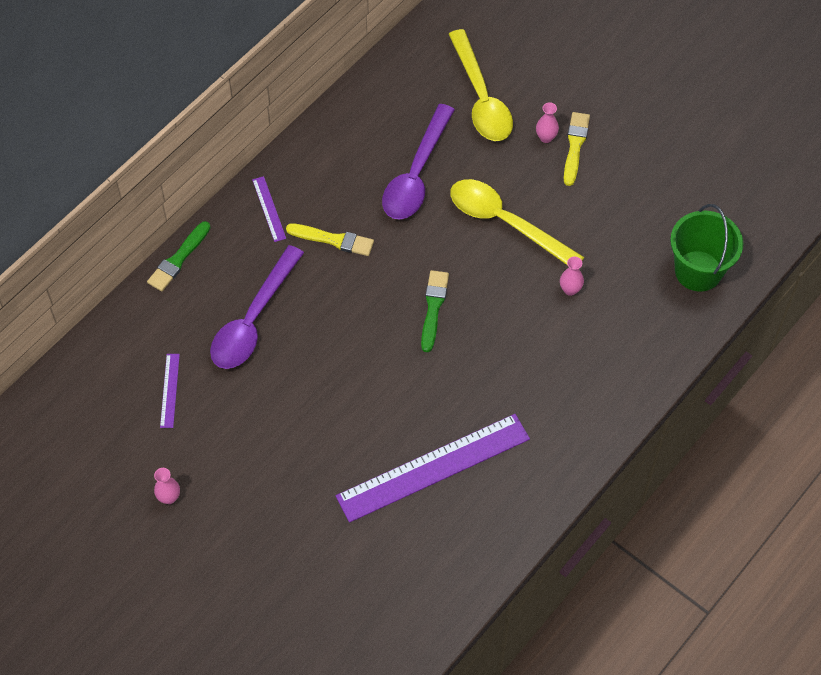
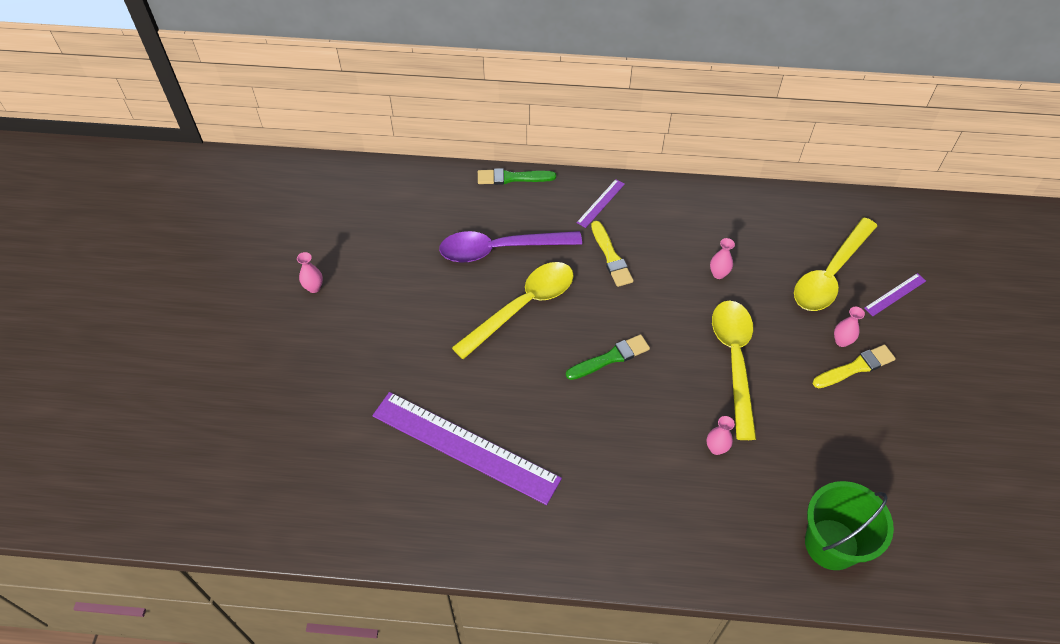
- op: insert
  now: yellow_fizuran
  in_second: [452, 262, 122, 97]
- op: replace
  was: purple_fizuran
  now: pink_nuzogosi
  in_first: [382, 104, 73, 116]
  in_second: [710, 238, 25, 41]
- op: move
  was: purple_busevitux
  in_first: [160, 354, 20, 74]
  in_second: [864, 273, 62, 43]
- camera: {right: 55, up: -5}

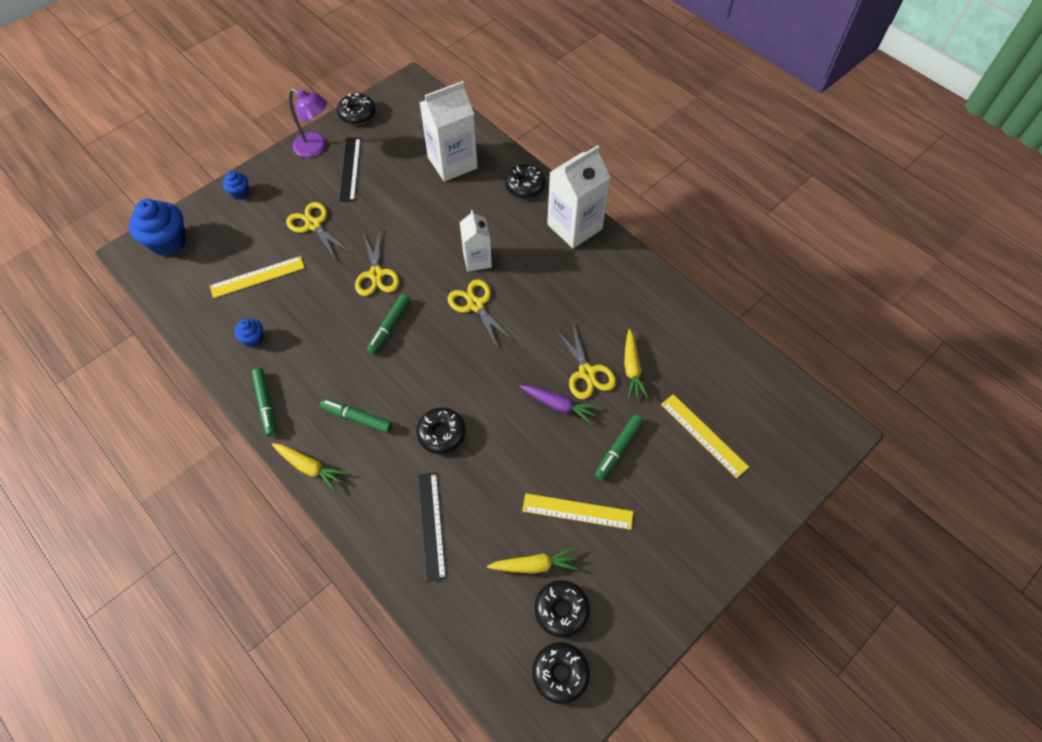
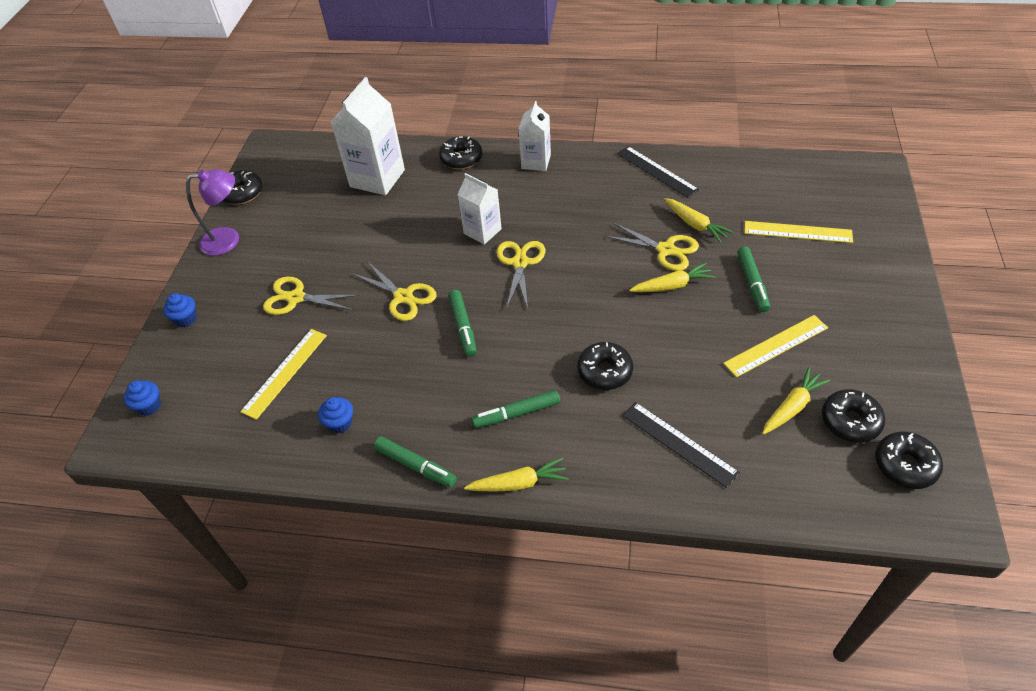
- op: resize
  was: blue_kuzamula
  in_first: [129, 199, 58, 57]
  in_second: [124, 381, 37, 35]
  ratio: 0.51
- op: rotate
  was: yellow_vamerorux
  in_first: [448, 279, 66, 70]
  in_second: [497, 241, 48, 67]
  clockwise: 75
- op: resize
  was: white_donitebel
  in_first: [547, 145, 64, 103]
  in_second: [518, 101, 33, 70]
  ratio: 0.61
- op: move
  was: black_busevitux
  in_first: [339, 138, 22, 64]
  in_second: [617, 146, 82, 52]
- op: recolor
  was: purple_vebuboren
  now: yellow_vebuboren
  in_first: [520, 385, 78, 39]
  in_second: [629, 263, 86, 29]
- camera: {right: -35, up: -10}

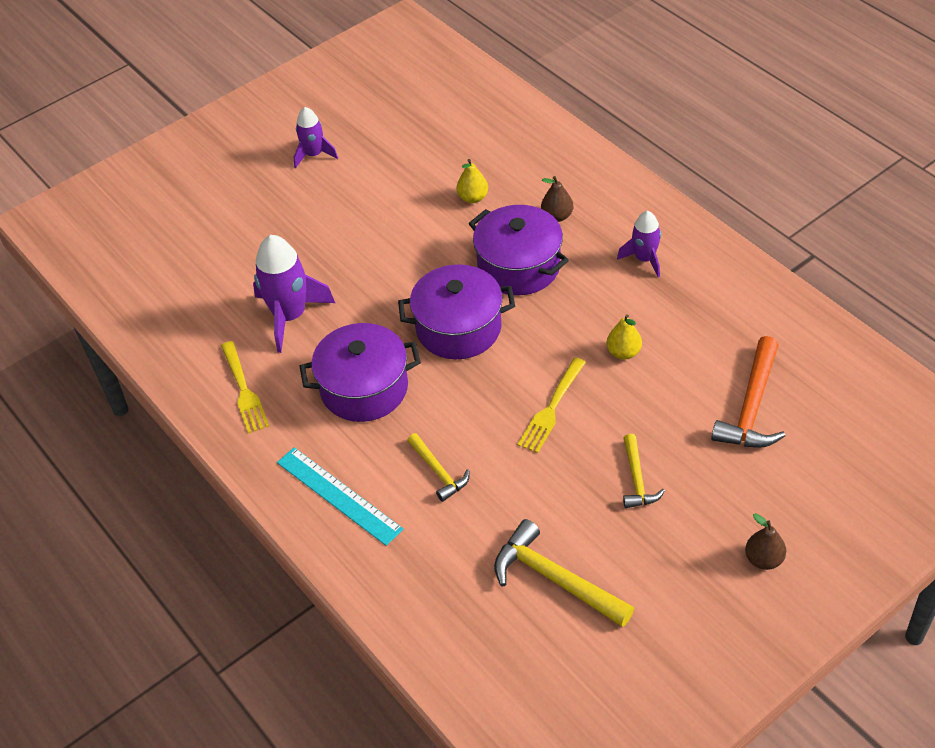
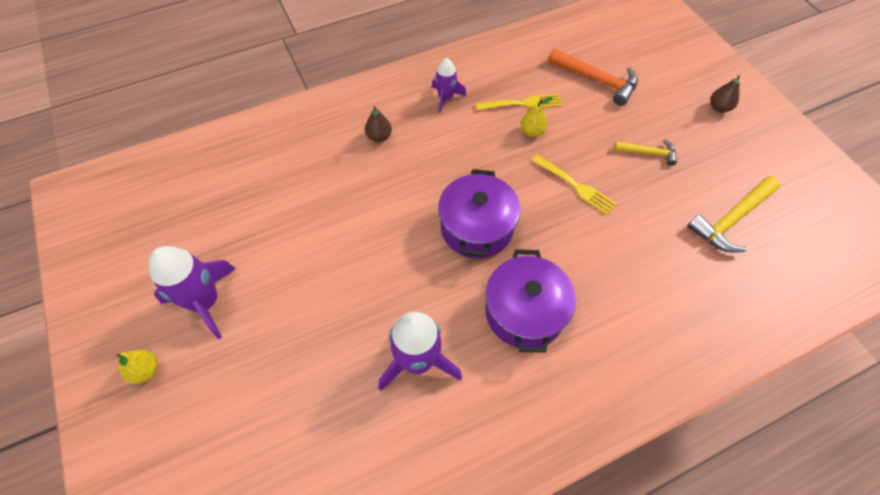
- op: move
  was: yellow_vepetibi
  in_first: [457, 159, 31, 44]
  in_second: [116, 349, 42, 35]
- op: resize
  was: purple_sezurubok
  in_first: [294, 107, 44, 61]
  in_second: [149, 246, 87, 93]
  ratio: 1.69
- op: move
  was: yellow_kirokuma
  in_first: [221, 341, 48, 93]
  in_second: [476, 94, 86, 17]
- op: delete
  was: turquoise_busevitux
  in_first: [277, 447, 126, 99]
- op: delete
  was: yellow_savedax
  in_first: [407, 433, 63, 69]
- op: delete
  was: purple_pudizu
  in_first: [469, 205, 100, 90]
- camera: {right: -80, up: 10}

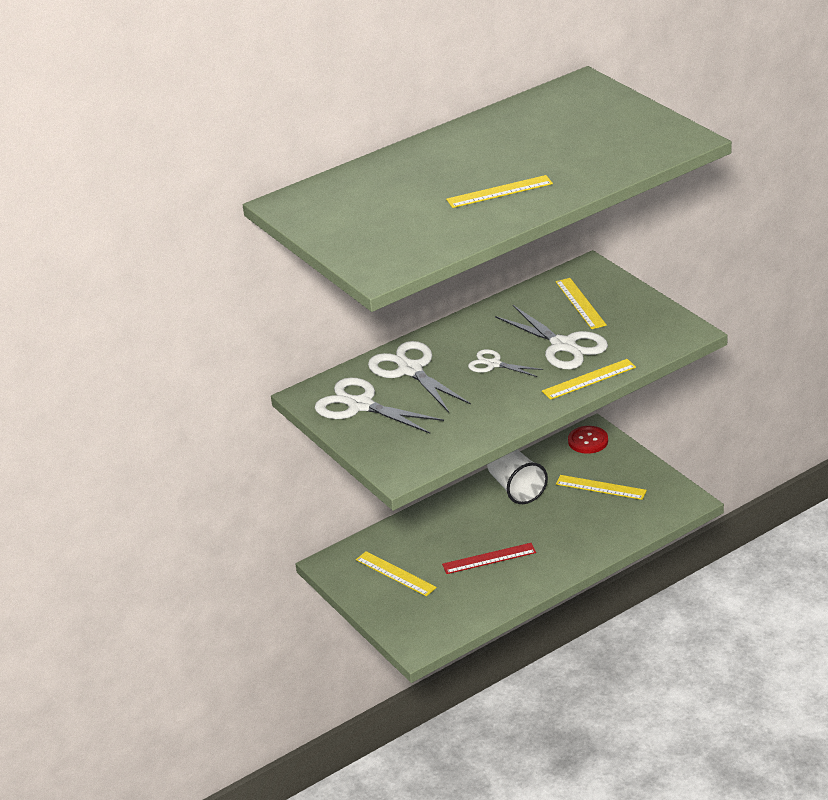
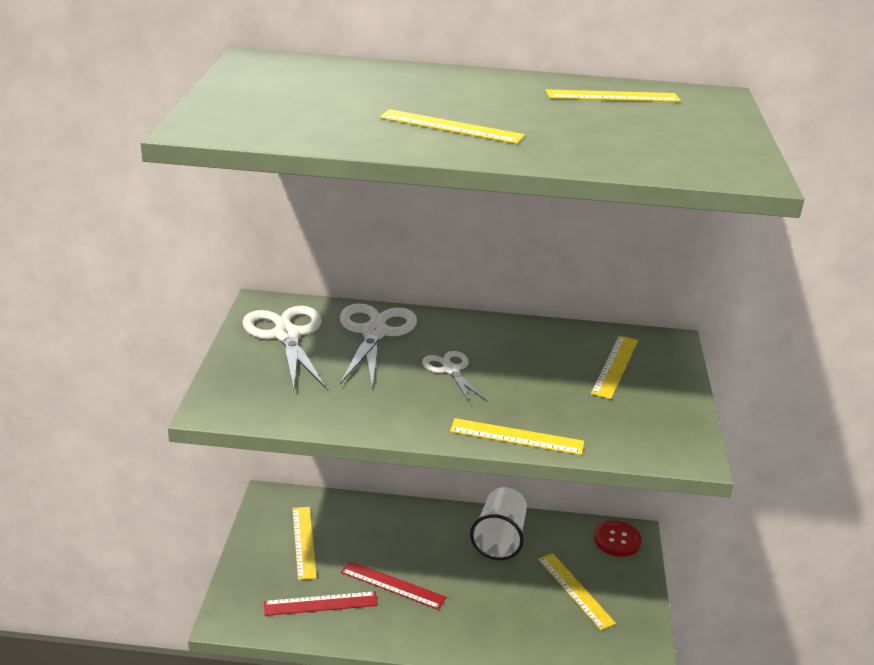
- op: insert
  now: red_busevitux
  in_second: [264, 591, 114, 25]
- op: insert
  now: yellow_busevitux
  in_second: [546, 89, 135, 13]
- op: delete
  was: white_vamerorux
  in_first: [495, 305, 113, 64]
- camera: {right: 35, up: -5}

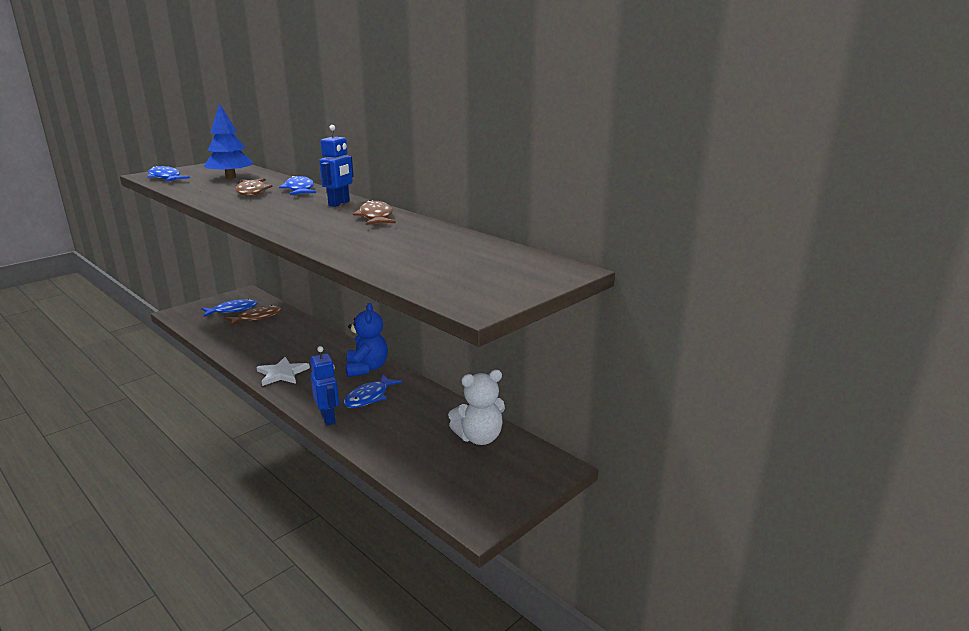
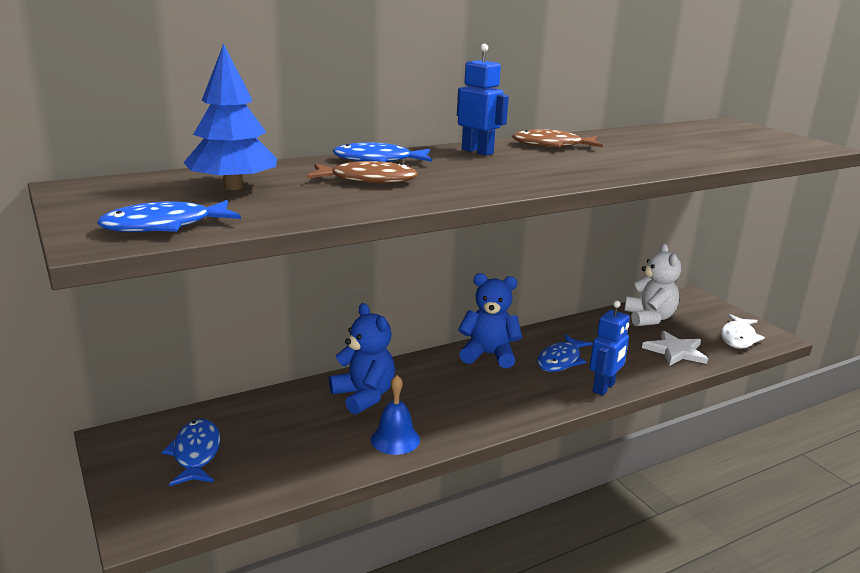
- op: insert
  now: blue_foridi
  in_second: [329, 303, 66, 112]
- op: insert
  now: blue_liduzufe
  in_second: [371, 375, 49, 80]
- op: rotate
  was: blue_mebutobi
  in_first: [343, 374, 59, 34]
  in_second: [537, 334, 56, 38]
  clockwise: 75
- op: rotate
  was: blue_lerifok
  in_first: [310, 346, 29, 80]
  in_second: [589, 301, 41, 95]
  clockwise: 135
- op: move
  was: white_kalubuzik
  in_first: [257, 357, 53, 29]
  in_second: [642, 331, 66, 35]
- op: insert
  now: white_mebutobi
  in_second: [721, 314, 44, 35]
- op: delete
  was: brown_mebutobi
  in_first: [224, 305, 57, 21]
- camera: {right: -75, up: 0}

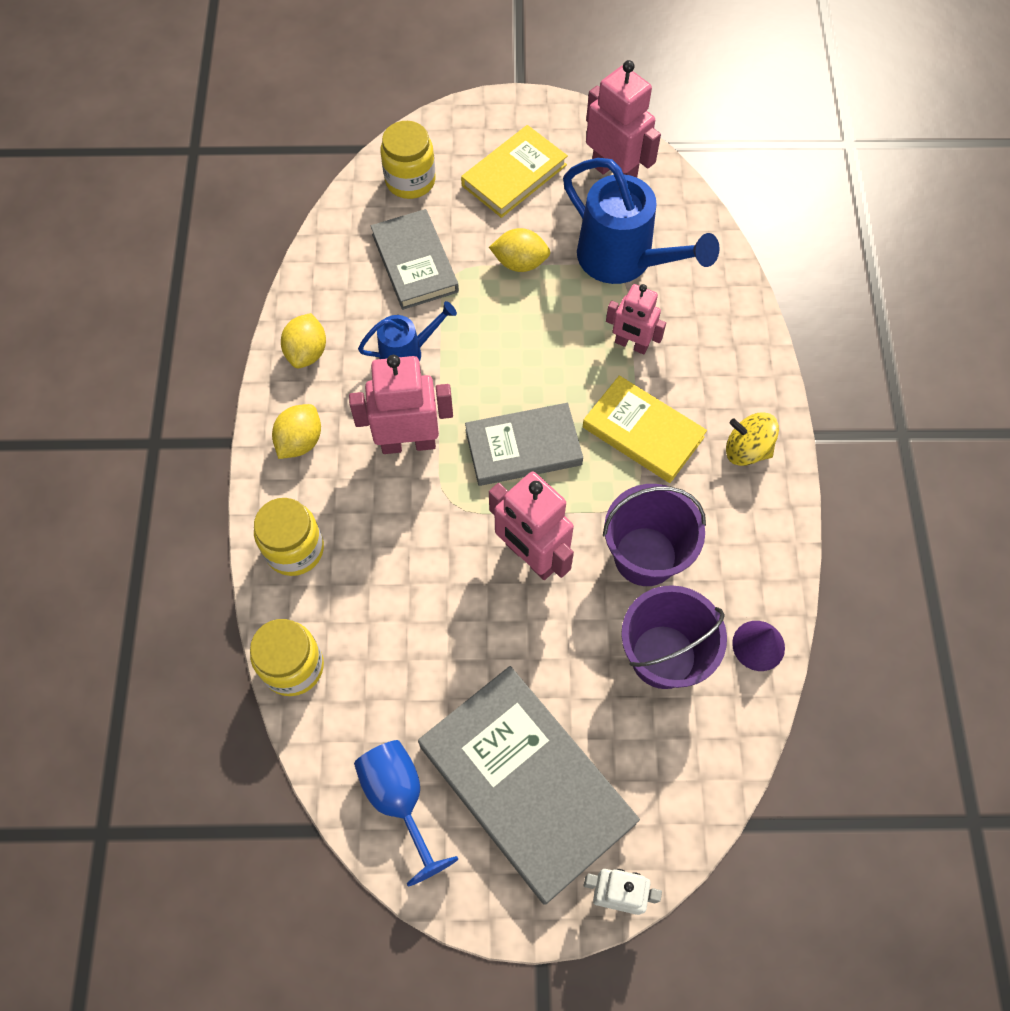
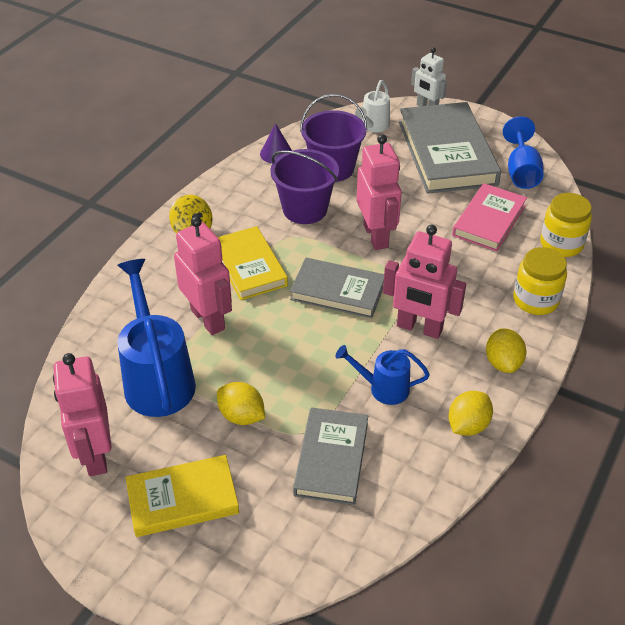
- op: resize
  was: pink_lerifok
  in_first: [606, 284, 60, 70]
  in_second: [174, 216, 58, 119]
  ratio: 1.57
- op: insert
  now: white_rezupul
  in_second: [355, 80, 35, 52]
- op: insert
  now: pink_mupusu
  in_second: [452, 183, 75, 69]
- op: rotate
  was: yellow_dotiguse
  in_first: [272, 404, 49, 55]
  in_second: [486, 328, 40, 45]
  clockwise: -60
- op: delete
  was: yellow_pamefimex
  in_first: [380, 121, 56, 78]
- camera: {right: -150, up: -20}

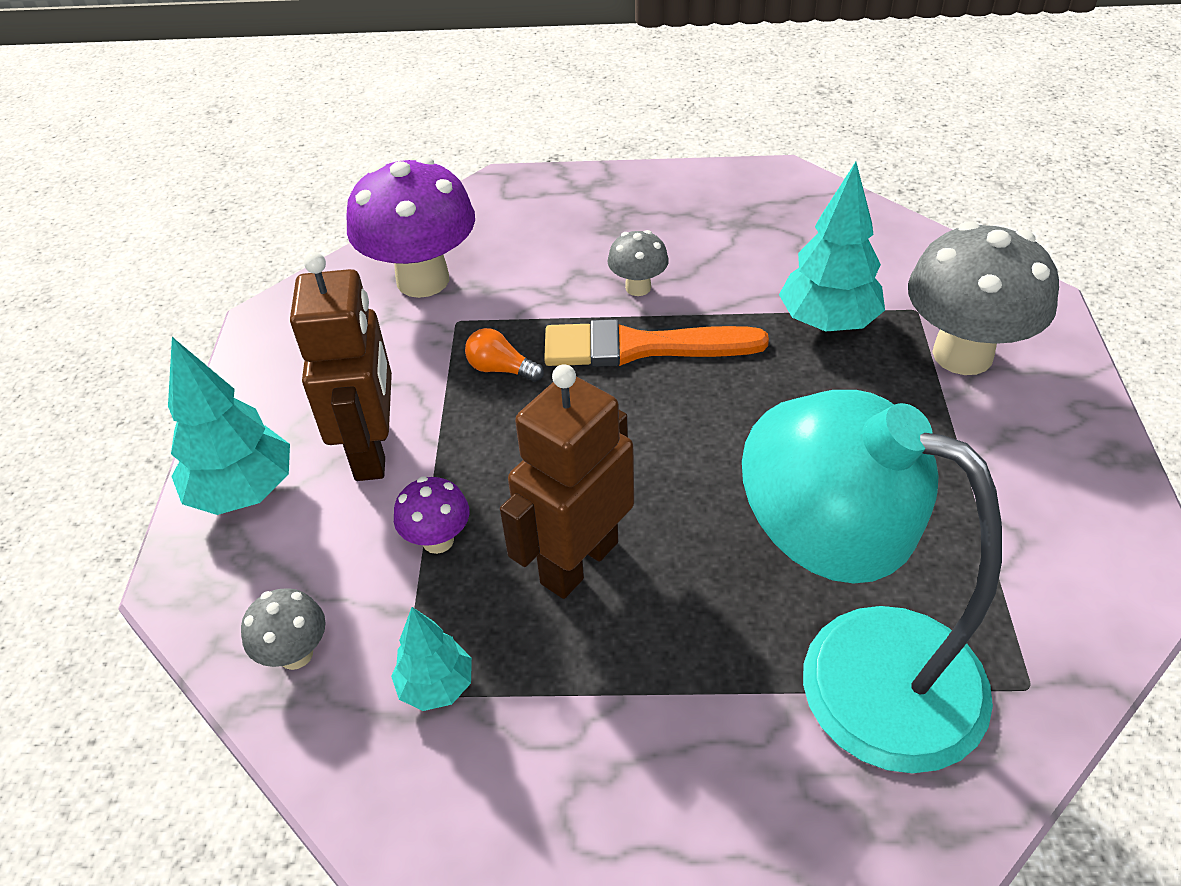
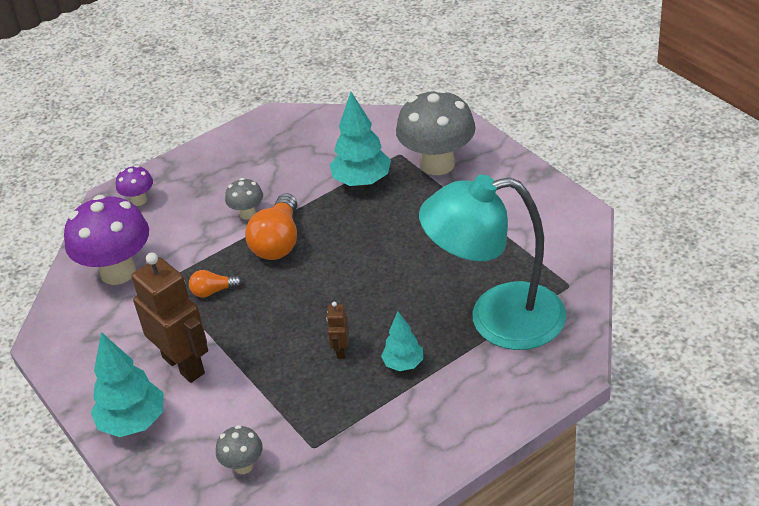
- op: move
  was: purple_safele
  in_first: [394, 476, 76, 78]
  in_second: [116, 165, 37, 41]
- op: replace
  was: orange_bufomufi
  now: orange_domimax
  in_first: [544, 319, 225, 48]
  in_second: [245, 193, 52, 67]
- op: resize
  was: brown_lerifok
  in_first: [500, 364, 134, 235]
  in_second: [326, 302, 23, 57]
  ratio: 0.45
- op: move
  was: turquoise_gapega
  in_first: [391, 607, 81, 104]
  in_second: [381, 311, 42, 60]
- camera: {right: -35, up: -5}

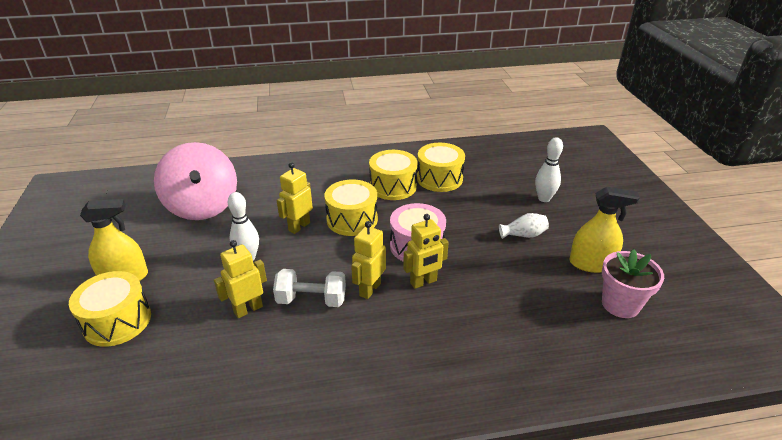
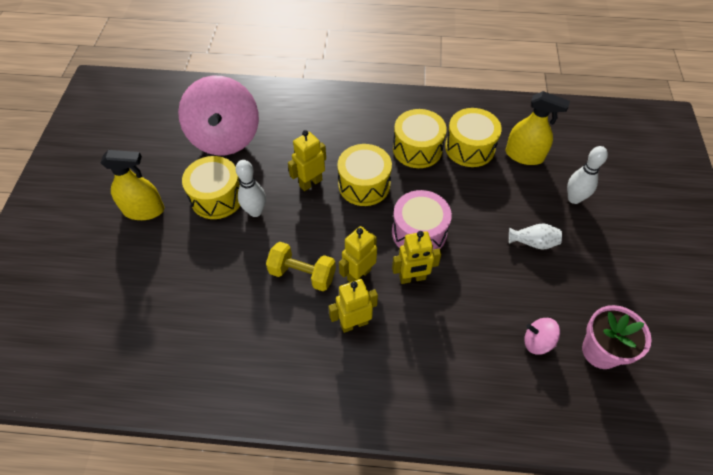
- op: move
  was: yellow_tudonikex
  in_first: [69, 271, 82, 76]
  in_second: [182, 156, 58, 63]
- op: recolor
  was: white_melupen
  now: yellow_melupen
  in_first: [273, 269, 73, 38]
  in_second: [266, 242, 70, 49]
- op: move
  was: yellow_lerifok
  in_first: [214, 240, 53, 78]
  in_second: [329, 279, 49, 54]
- op: move
  was: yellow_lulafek
  in_first: [569, 187, 71, 86]
  in_second: [506, 91, 64, 74]
- op: insert
  now: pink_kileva
  in_second: [524, 318, 36, 37]
- camera: {right: 15, up: 20}

